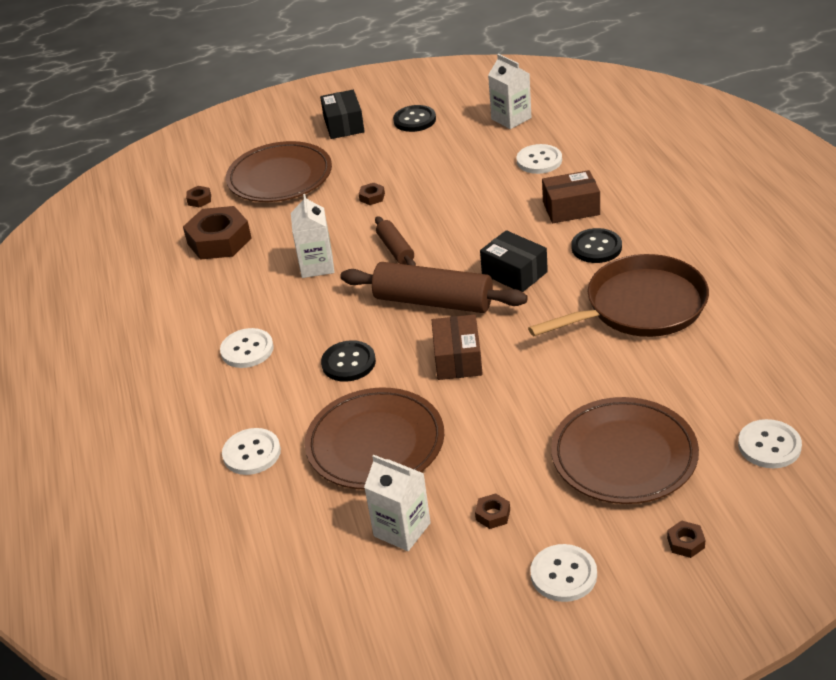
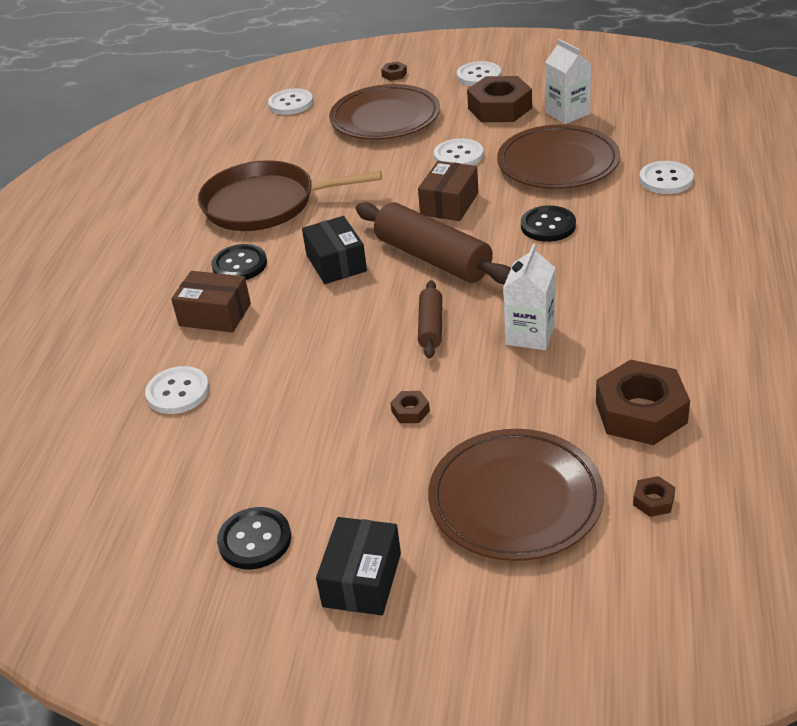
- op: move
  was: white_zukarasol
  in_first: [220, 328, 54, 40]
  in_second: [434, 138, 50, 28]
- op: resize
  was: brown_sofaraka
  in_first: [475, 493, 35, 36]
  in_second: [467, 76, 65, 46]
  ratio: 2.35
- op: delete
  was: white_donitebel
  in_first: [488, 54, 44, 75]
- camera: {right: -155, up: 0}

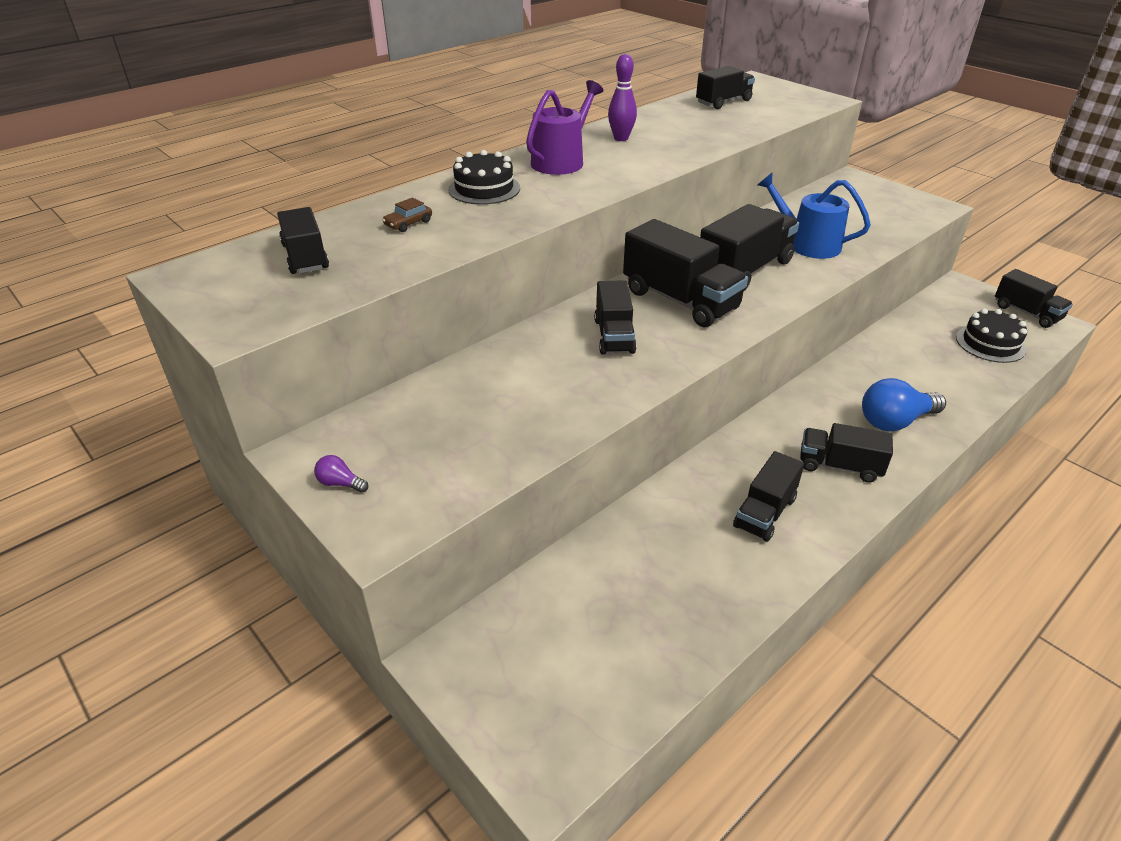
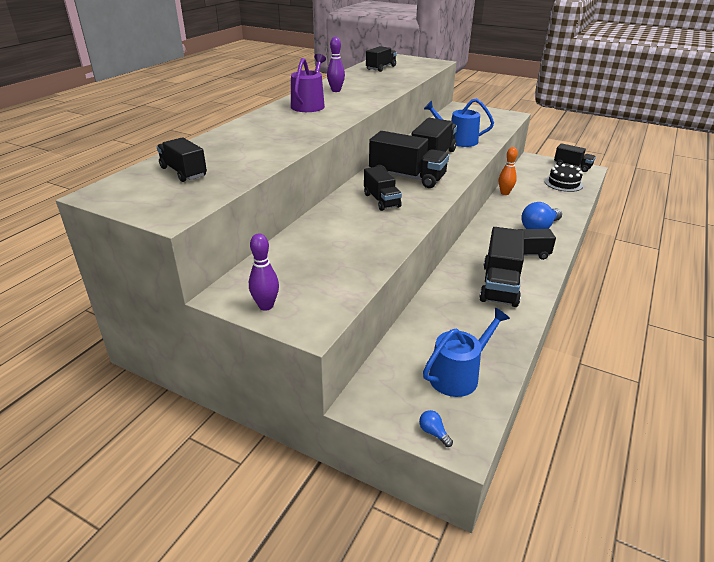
- op: replace
  was: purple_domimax
  now: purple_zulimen
  in_first: [314, 455, 54, 38]
  in_second: [249, 233, 30, 78]
- op: insert
  now: blue_domimax
  in_second: [419, 410, 34, 37]
- op: insert
  now: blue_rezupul
  in_second: [423, 308, 87, 89]
- op: resize
  was: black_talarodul
  in_first: [733, 451, 71, 91]
  in_second: [479, 227, 45, 80]
  ratio: 1.6
- op: insert
  now: orange_zulimen
  in_second: [499, 147, 19, 48]
- op: delete
  was: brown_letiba
  in_first: [382, 197, 50, 35]
- op: delete
  was: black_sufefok
  in_first: [448, 150, 72, 55]
- camera: {right: -20, up: -5}

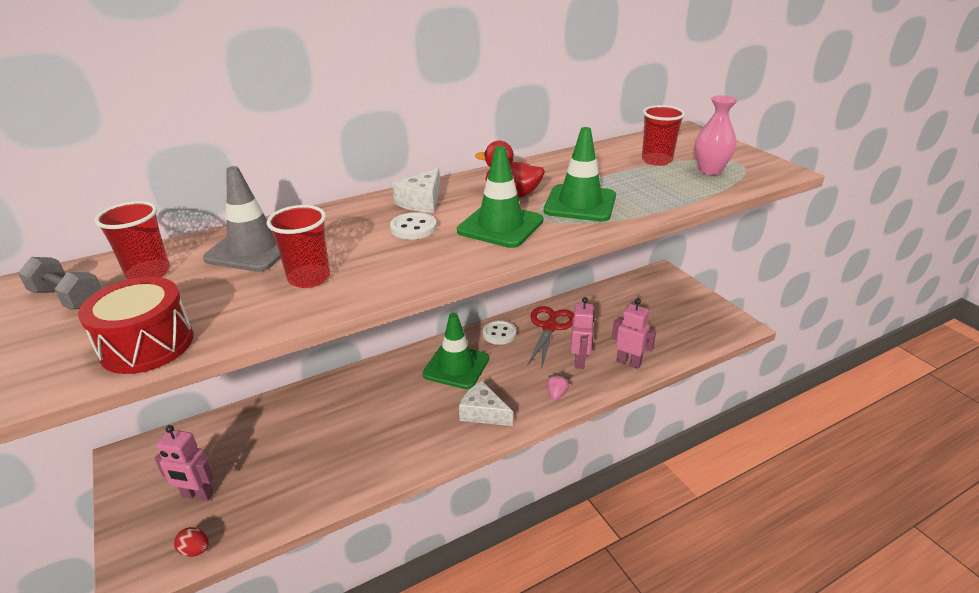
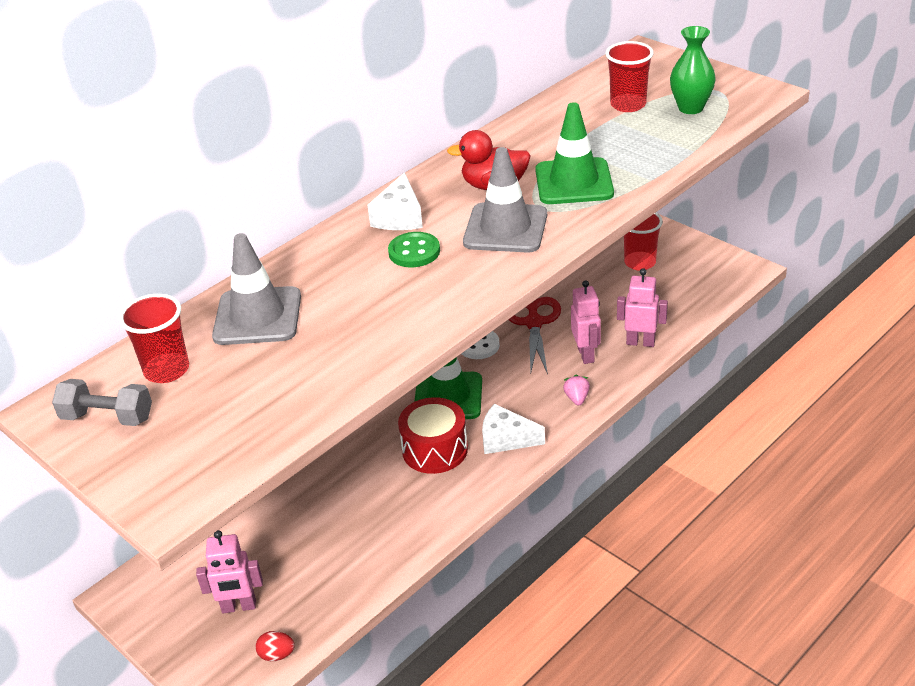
- op: recolor
  was: white_zukarasol
  now: green_zukarasol
  in_first: [390, 212, 47, 28]
  in_second: [388, 232, 52, 35]
- op: move
  was: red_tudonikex
  in_first: [78, 277, 115, 97]
  in_second: [398, 397, 70, 77]
- op: recolor
  was: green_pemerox
  now: grey_pemerox
  in_first: [457, 146, 86, 102]
  in_second: [463, 147, 84, 106]
- op: move
  was: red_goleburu
  in_first: [267, 205, 63, 83]
  in_second: [624, 213, 39, 58]
- op: recolor
  was: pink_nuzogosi
  now: green_nuzogosi
  in_first: [695, 95, 43, 80]
  in_second: [670, 26, 46, 88]
- camera: {right: -15, up: 5}

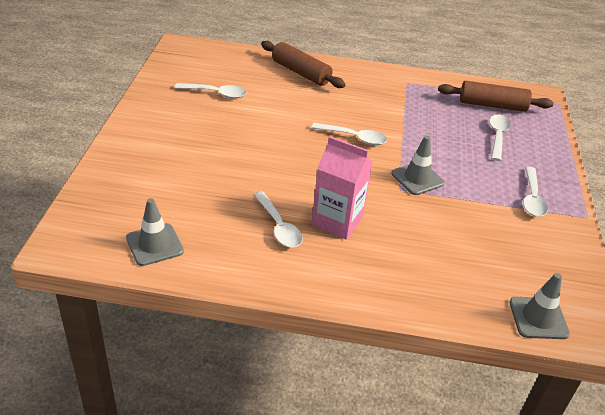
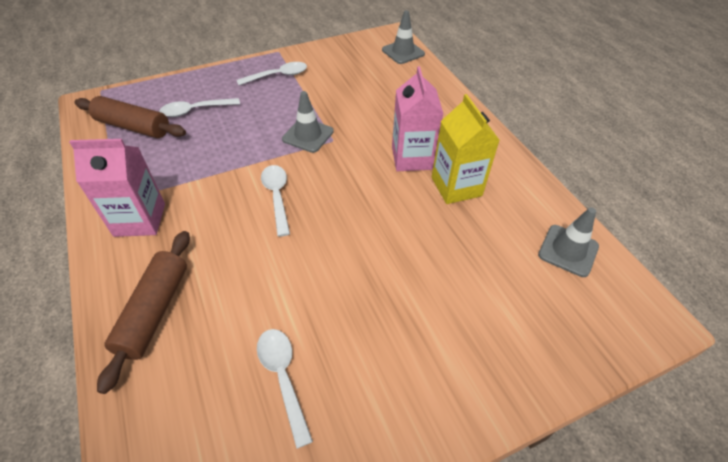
- op: insert
  now: pink_donitebel
  in_second: [69, 139, 96, 98]
- op: rotate
  was: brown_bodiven
  in_first: [438, 81, 116, 31]
  in_second: [75, 96, 111, 42]
  clockwise: -45
- op: replace
  was: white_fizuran
  now: yellow_donitebel
  in_first: [254, 192, 49, 56]
  in_second: [432, 94, 68, 110]
- camera: {right: -120, up: 10}

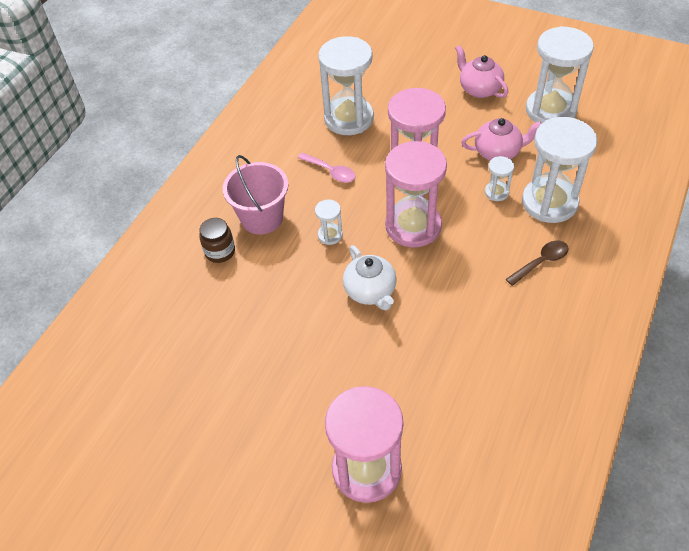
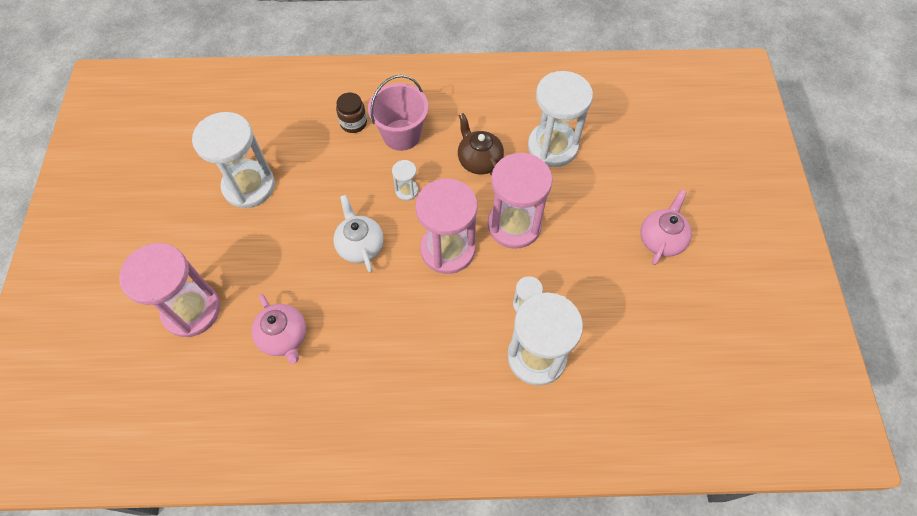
- op: move
  was: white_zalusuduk
  in_first: [526, 26, 68, 97]
  in_second: [192, 112, 83, 96]
- op: move
  was: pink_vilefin
  in_first: [461, 118, 81, 42]
  in_second: [252, 294, 54, 70]
- op: rotate
  was: white_vilefin
  in_first: [343, 245, 54, 65]
  in_second: [333, 195, 50, 78]
  clockwise: 120
- op: replace
  was: pink_fizuran
  now: brown_vilefin
  in_first: [298, 153, 58, 30]
  in_second: [458, 113, 46, 63]
- op: delete
  was: brown_fizuran
  in_first: [506, 241, 63, 45]
- camera: {right: 60, up: 10}

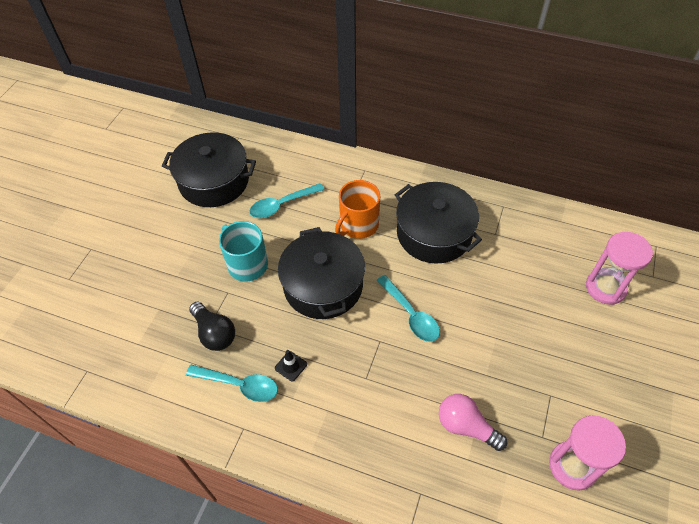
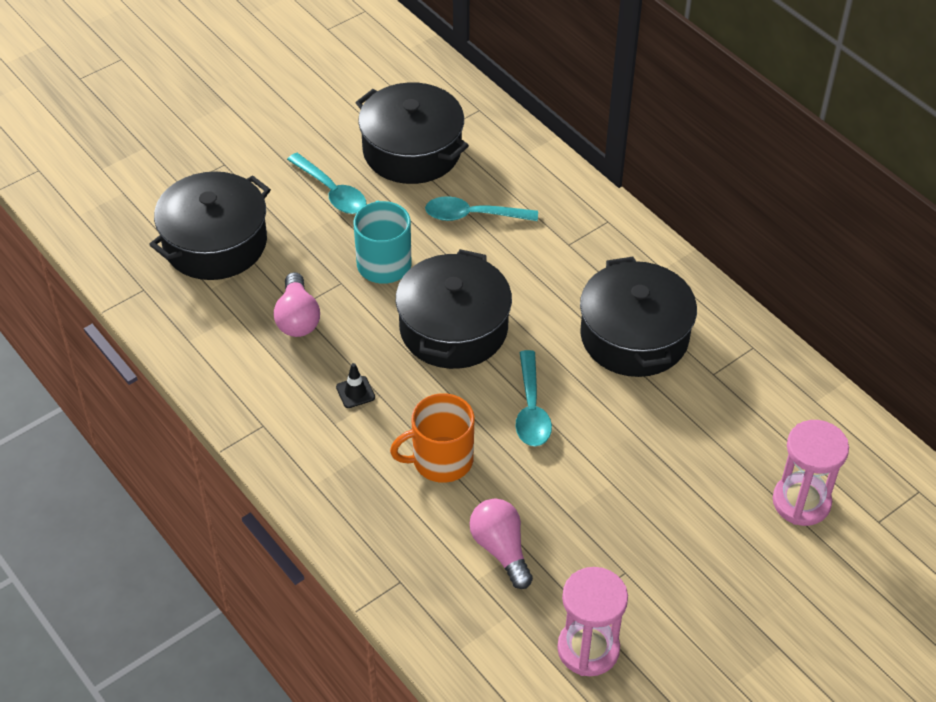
- op: insert
  now: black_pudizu
  in_second: [149, 171, 122, 109]
- op: recolor
  was: black_domimax
  now: pink_domimax
  in_first: [189, 302, 46, 49]
  in_second: [274, 272, 46, 65]
- op: move
  was: turquoise_fizuran
  in_first: [186, 365, 92, 37]
  in_second: [287, 153, 80, 61]
- op: move
  was: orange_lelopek
  in_first: [335, 180, 45, 59]
  in_second: [390, 393, 85, 90]
- camera: {right: 30, up: -5}

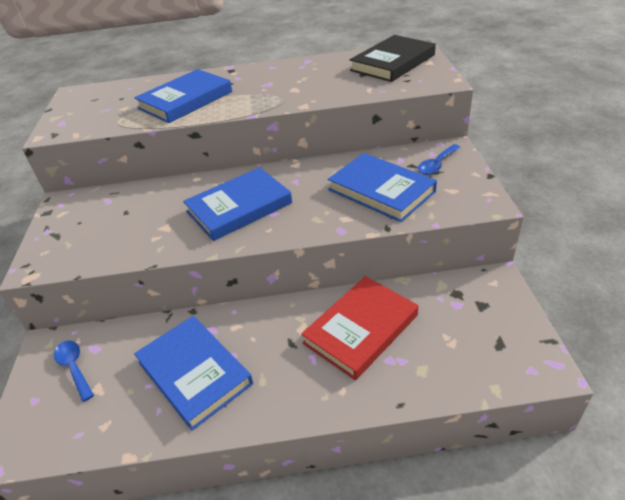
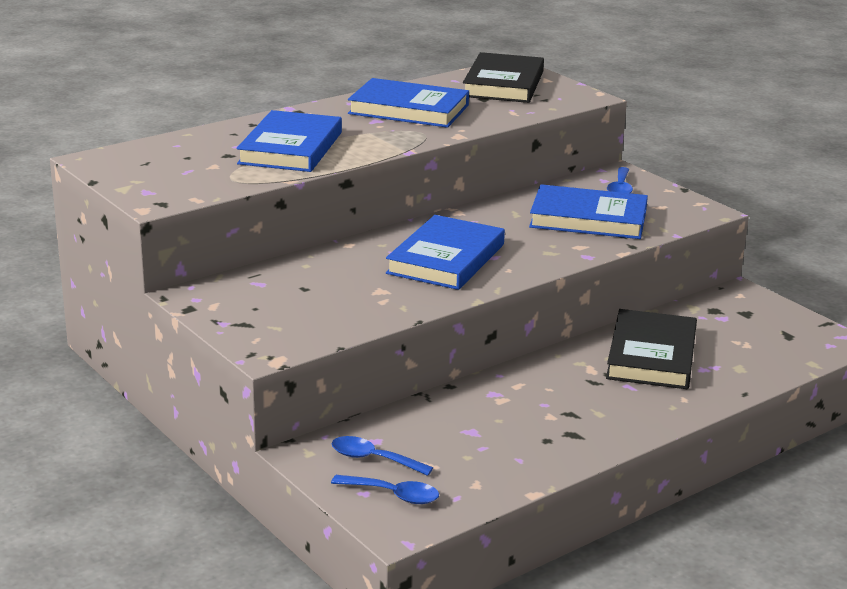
- op: insert
  now: blue_fizuran
  in_second: [331, 475, 108, 29]
- op: move
  was: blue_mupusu
  in_first: [134, 316, 119, 114]
  in_second: [348, 78, 121, 50]
- op: recolor
  was: red_mupusu
  now: black_mupusu
  in_first: [301, 276, 117, 104]
  in_second: [606, 309, 91, 80]
- camera: {right: -35, up: -15}

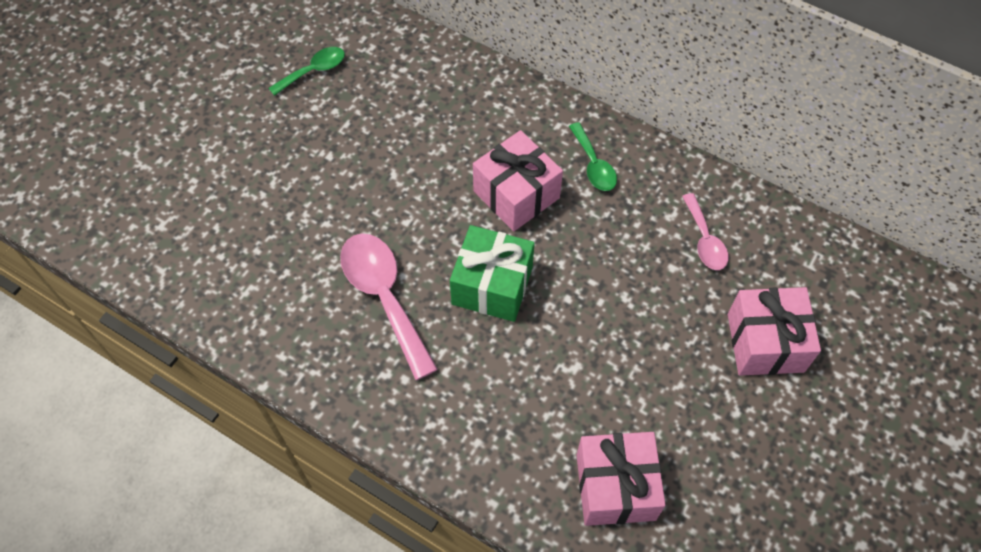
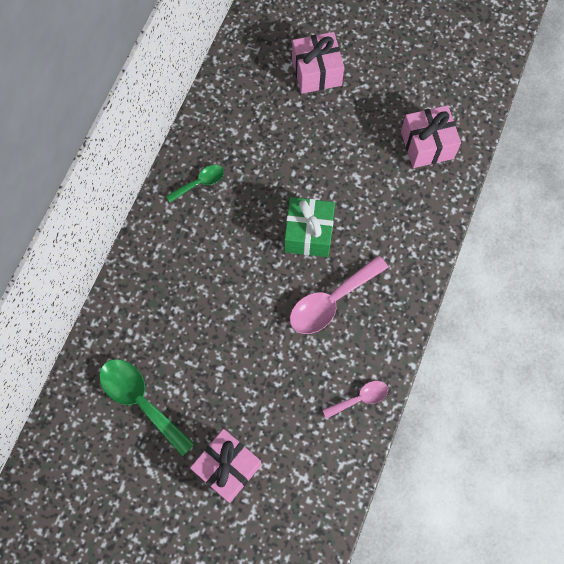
- op: resize
  was: green_fizuran
  in_first: [269, 47, 76, 49]
  in_second: [99, 359, 96, 97]
  ratio: 1.76
- op: move
  was: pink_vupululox
  in_first: [473, 130, 90, 101]
  in_second: [190, 429, 72, 74]
- op: move
  was: pink_fizuran
  in_first: [682, 193, 46, 77]
  in_second: [323, 381, 65, 38]
- camera: {right: -100, up: 10}

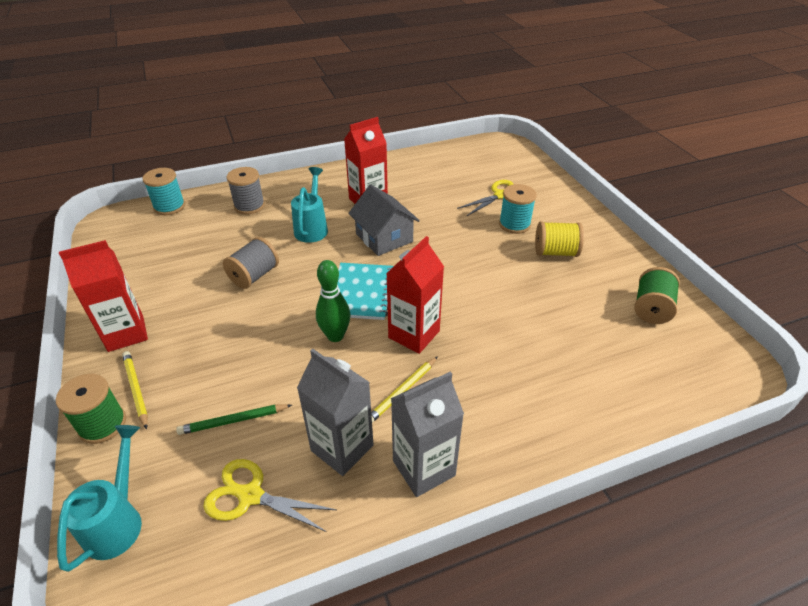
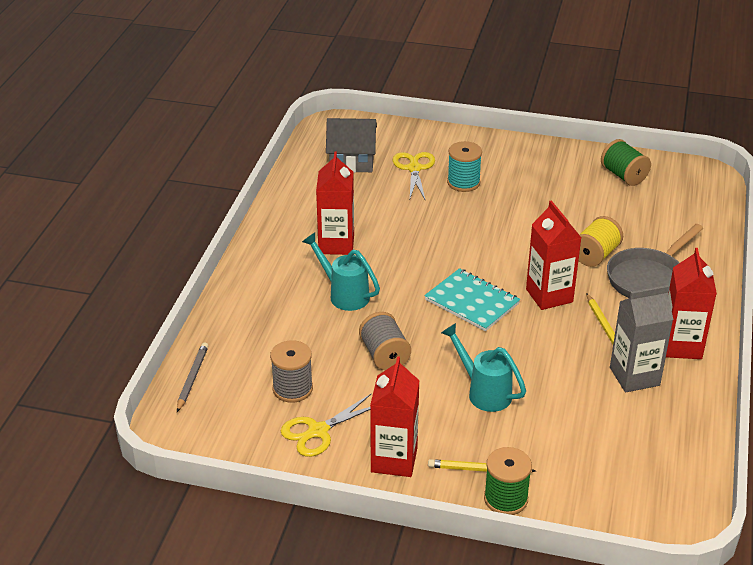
- op: replace
  was: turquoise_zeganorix
  now: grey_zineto
  in_first: [142, 168, 43, 47]
  in_second: [177, 343, 31, 69]
- op: move
  was: grey_zeganorix
  in_first: [226, 167, 39, 48]
  in_second: [270, 340, 43, 63]
- op: move
  was: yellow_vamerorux
  in_first: [203, 459, 134, 73]
  in_second: [281, 393, 91, 64]
- op: move
  was: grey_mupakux
  in_first: [348, 185, 72, 71]
  in_second: [326, 118, 51, 55]
- op: move
  was: turquoise_rezupul
  in_first: [57, 425, 85, 147]
  in_second: [441, 323, 85, 89]
- op: move
  was: yellow_zeganorix
  in_first: [535, 221, 49, 36]
  in_second: [578, 216, 45, 51]
- op: insert
  now: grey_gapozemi
  in_second: [607, 224, 96, 74]
- op: recolor
  was: grey_donitebel
  now: red_donitebel
  in_first: [391, 372, 73, 125]
  in_second: [666, 248, 51, 111]
- op: delete
  was: green_zineto
  in_first: [176, 404, 116, 31]
- op: delete
  was: green_zulimen
  in_first: [316, 260, 34, 82]
- camera: {right: -55, up: -5}

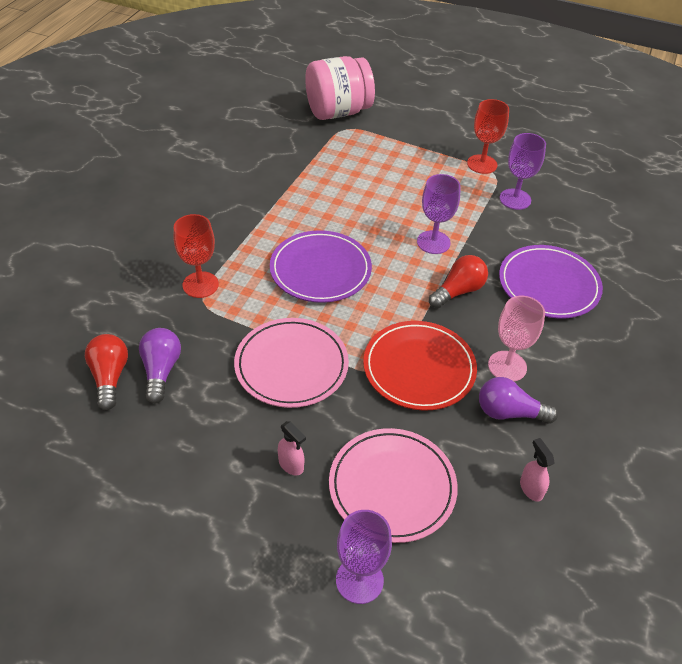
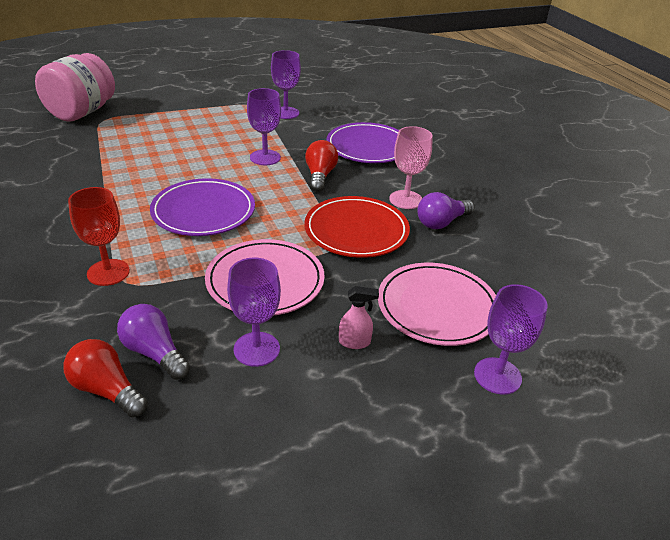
- op: insert
  now: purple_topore
  in_second: [227, 258, 54, 109]
- op: delete
  was: red_topore
  in_first: [467, 99, 42, 75]
- op: delete
  was: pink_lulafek
  in_first: [520, 438, 35, 64]
- camera: {right: -45, up: -10}

